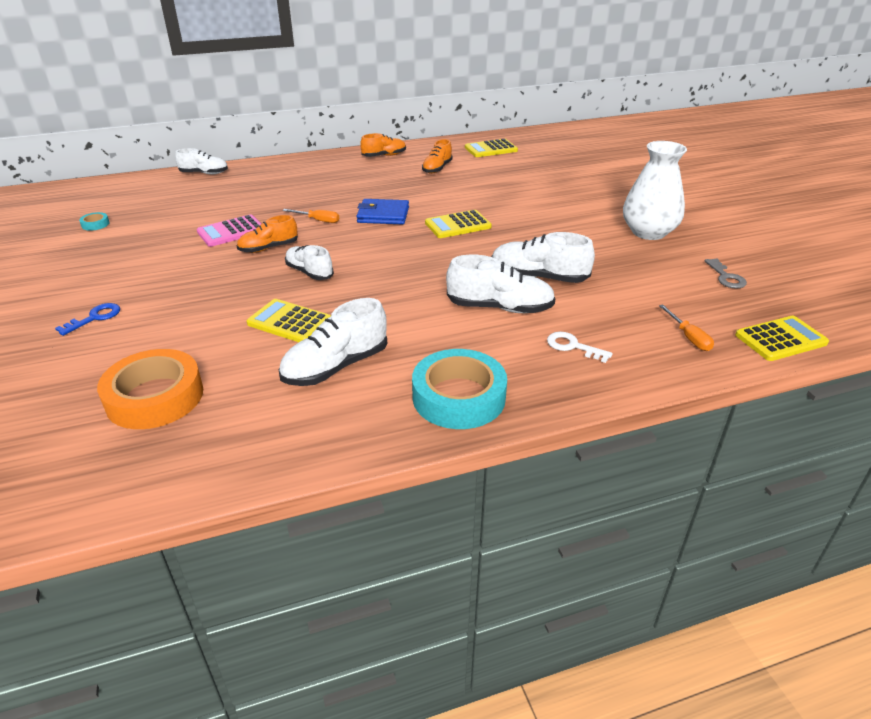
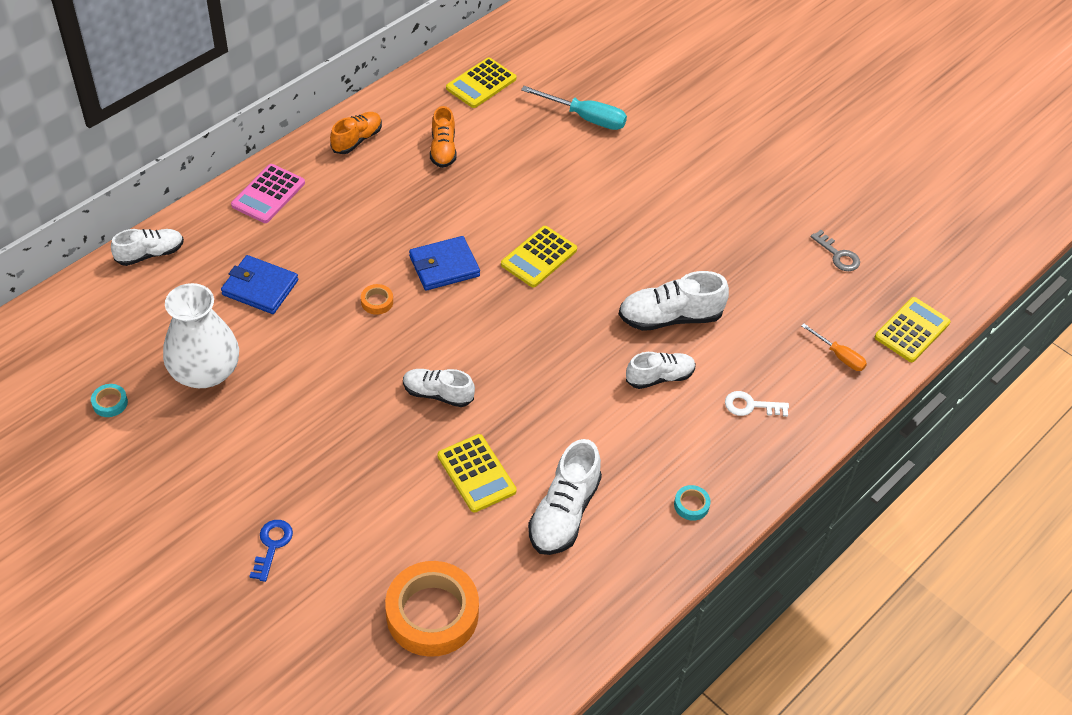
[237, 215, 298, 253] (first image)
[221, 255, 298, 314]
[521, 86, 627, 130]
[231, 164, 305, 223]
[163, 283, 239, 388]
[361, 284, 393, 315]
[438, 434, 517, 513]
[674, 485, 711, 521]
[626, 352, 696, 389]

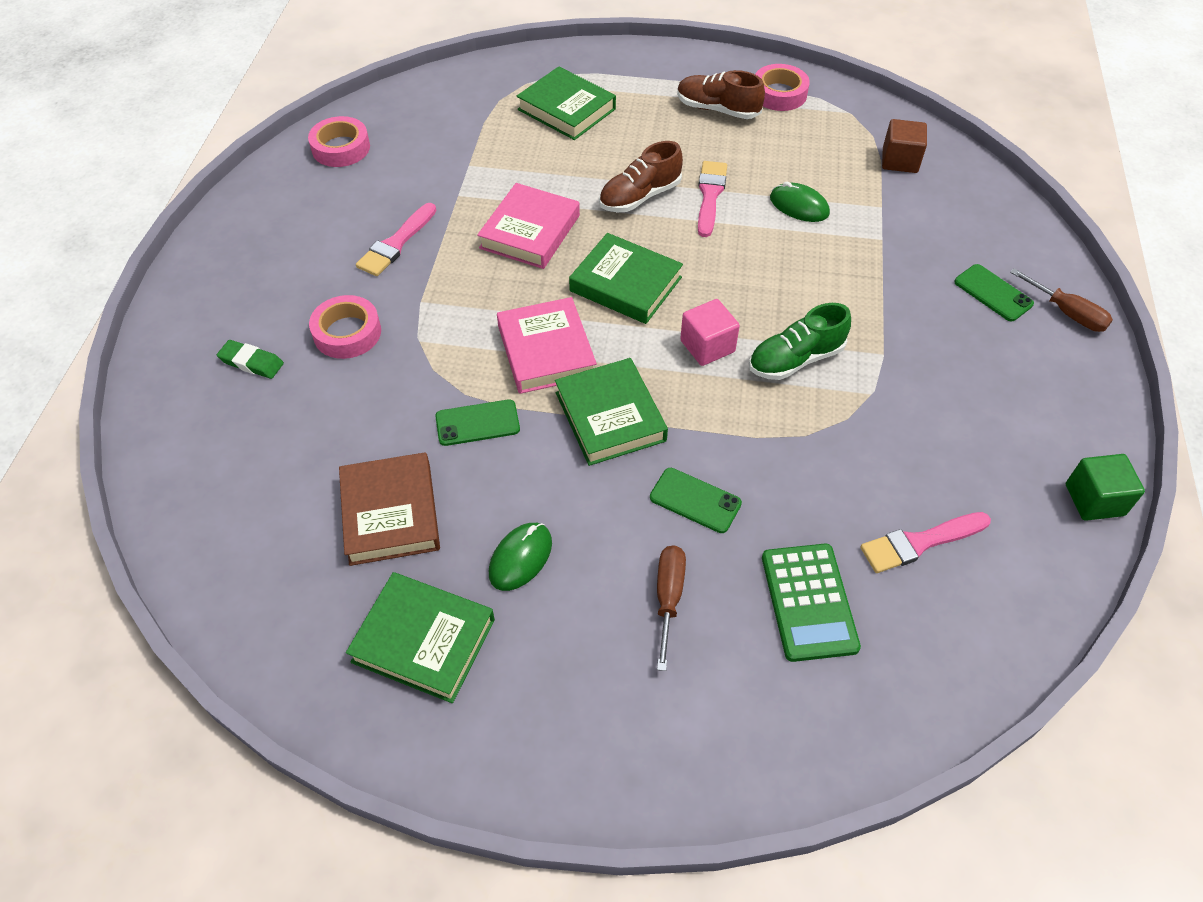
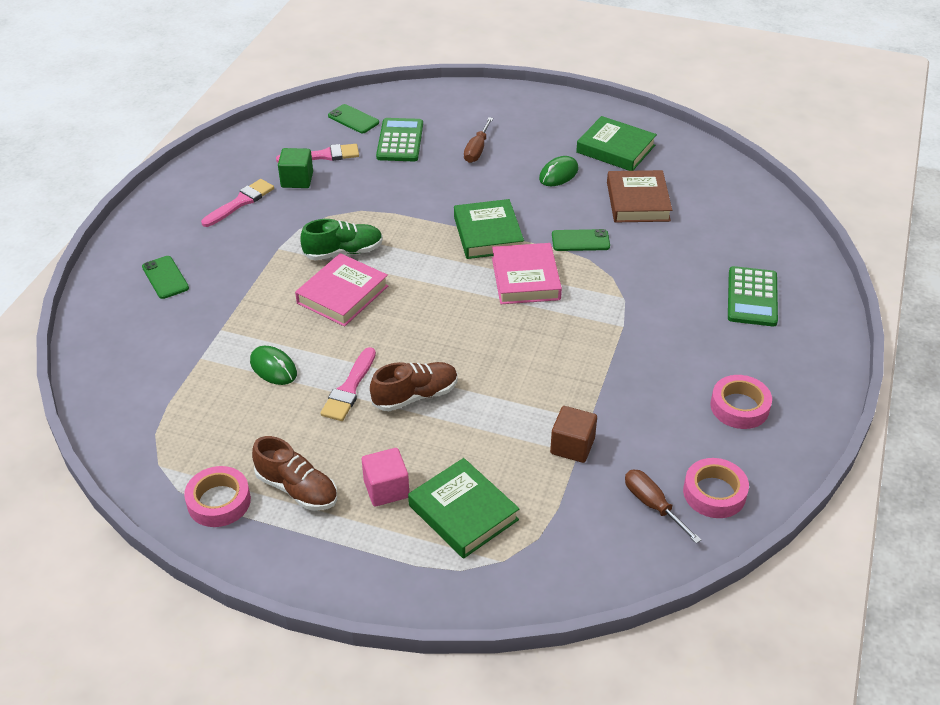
[569, 233, 683, 324] (first image)
[710, 375, 772, 429]
[201, 179, 274, 227]
[295, 253, 388, 327]
[328, 104, 379, 133]
[362, 448, 409, 507]
[550, 406, 597, 463]
[625, 469, 701, 544]
[278, 148, 313, 188]
[728, 266, 778, 326]

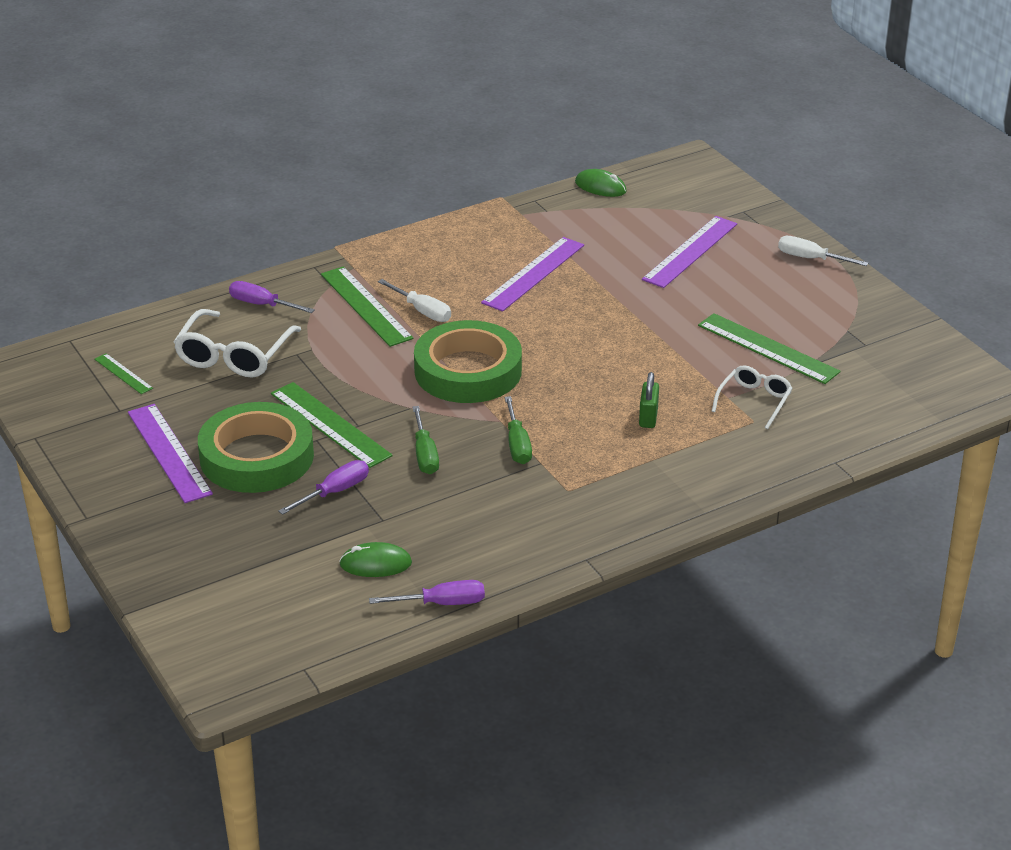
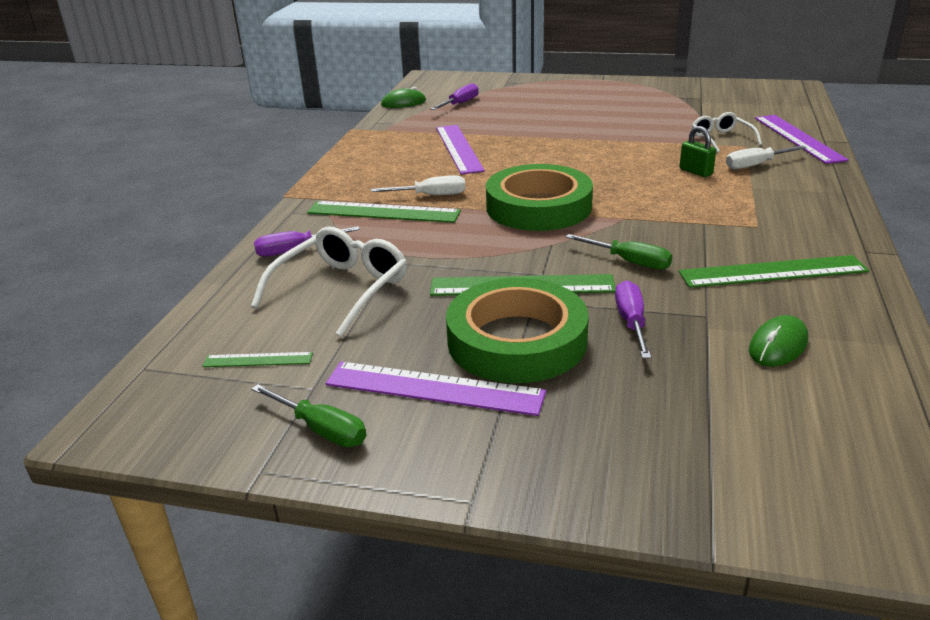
[430, 83, 478, 110]
[251, 384, 366, 447]
[755, 115, 849, 164]
[679, 255, 869, 288]
[726, 146, 807, 169]
[251, 226, 407, 337]

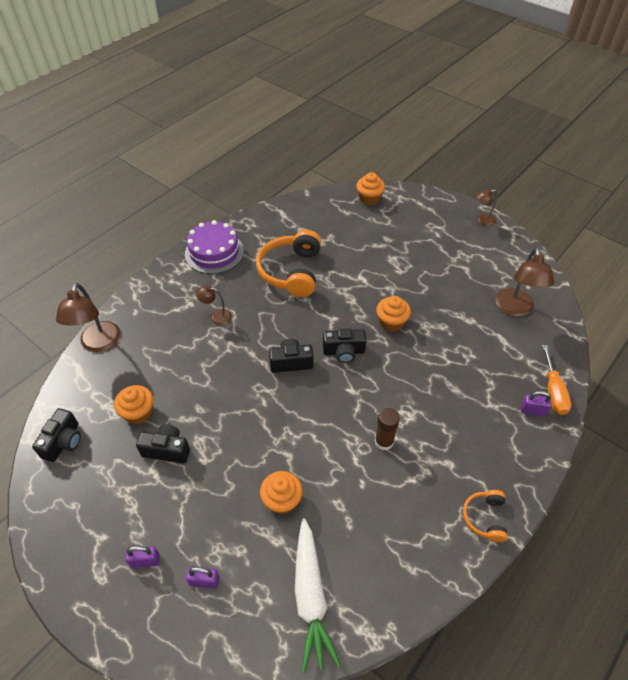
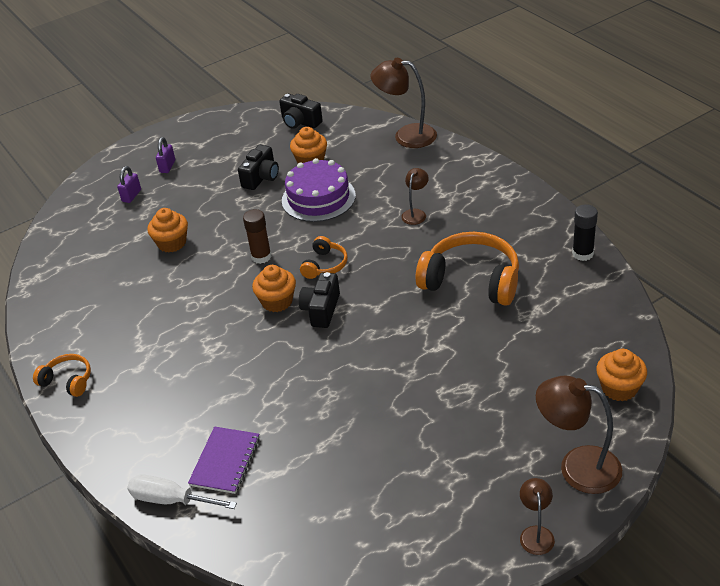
[295, 518, 341, 673] (first image)
[521, 391, 551, 416] (first image)
[188, 427, 260, 494]
[572, 204, 598, 261]
[282, 158, 356, 222]
[243, 209, 272, 264]
[252, 265, 296, 312]
[536, 376, 622, 494]
[300, 236, 348, 279]
[127, 474, 237, 509]

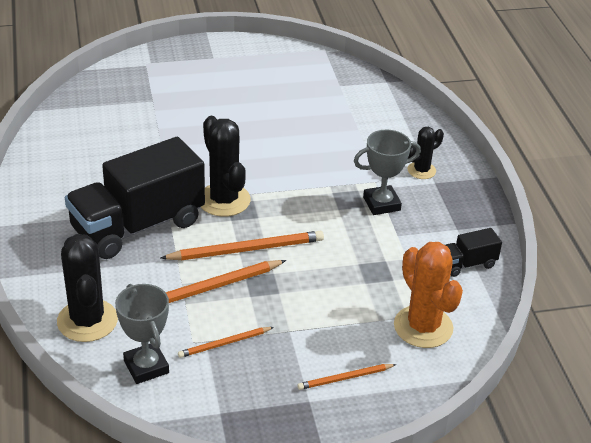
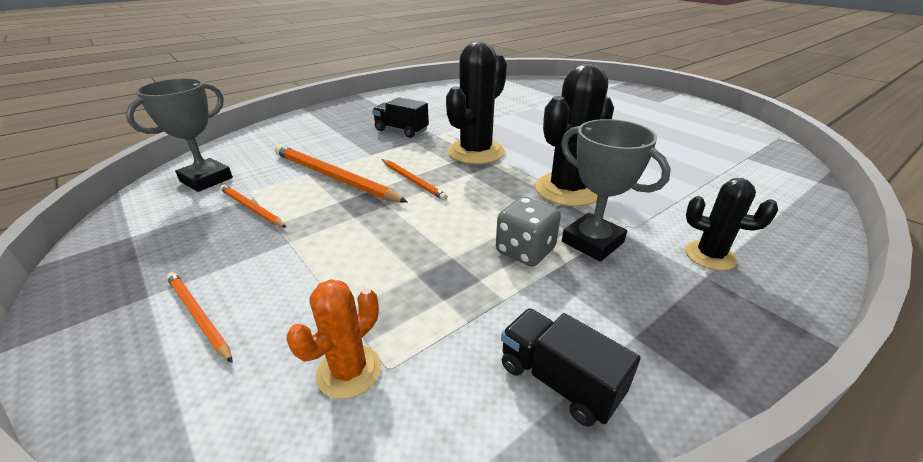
[496, 197, 561, 267]
[535, 63, 614, 207]
[372, 97, 429, 138]
[382, 159, 448, 200]
[287, 279, 381, 399]

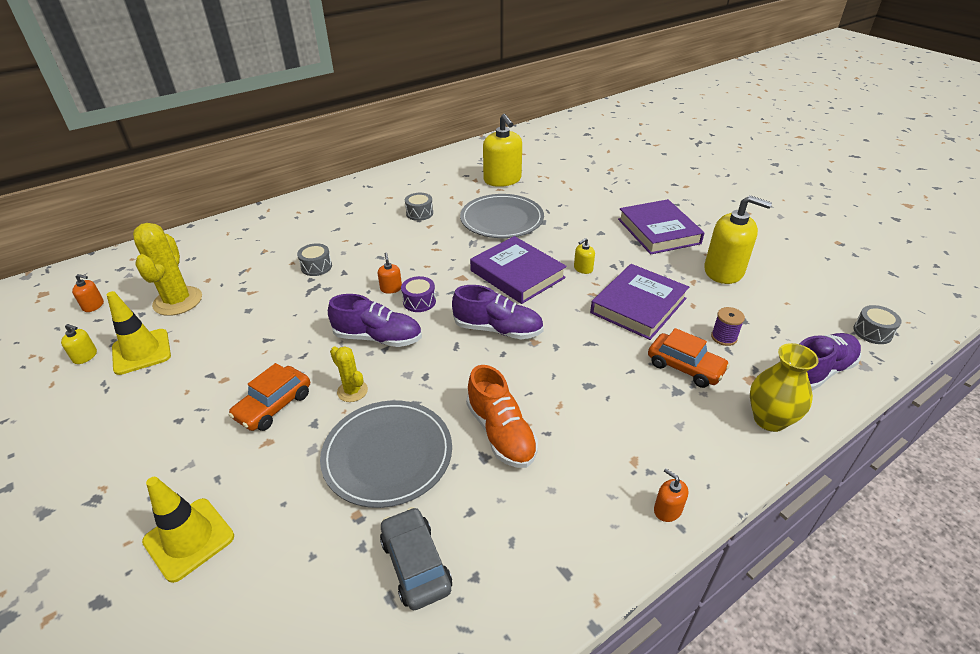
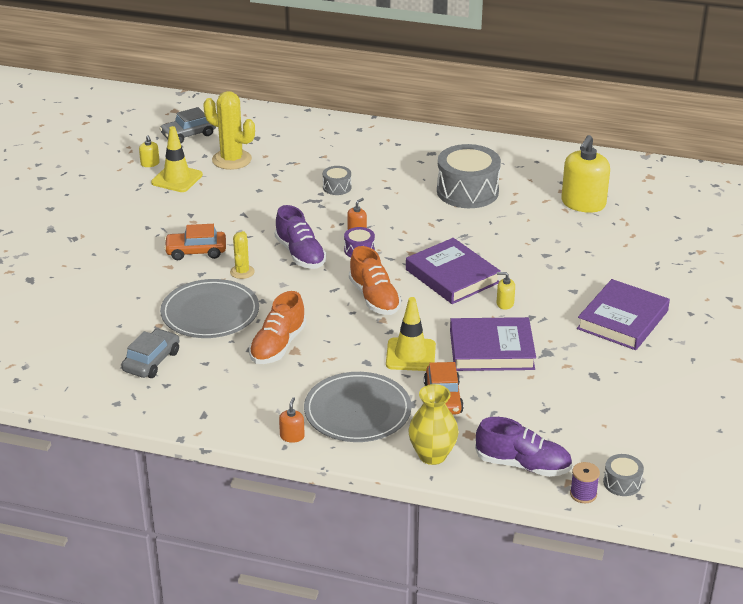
[704, 195, 772, 284] (first image)
[386, 297, 436, 371]
[304, 372, 412, 442]
[570, 462, 600, 503]
[159, 107, 216, 143]
[349, 246, 401, 315]
[203, 91, 255, 170]
[406, 238, 501, 304]
[437, 144, 501, 208]

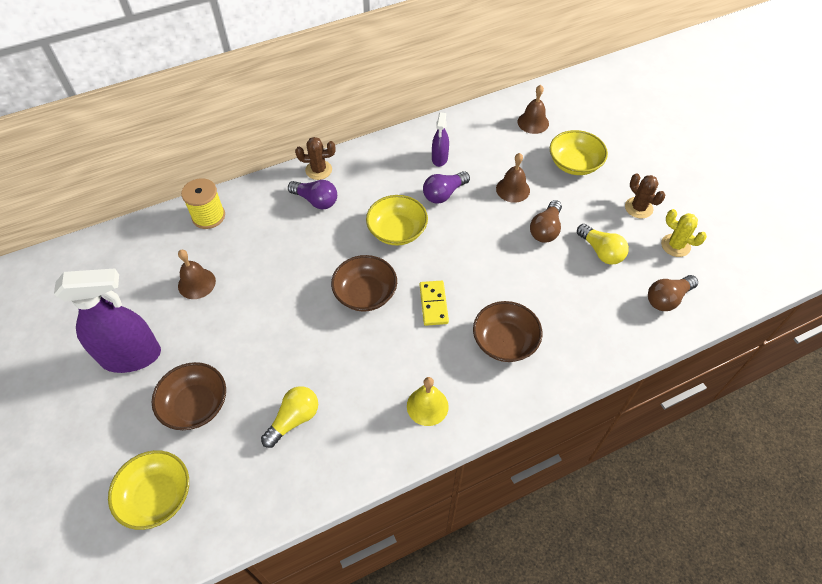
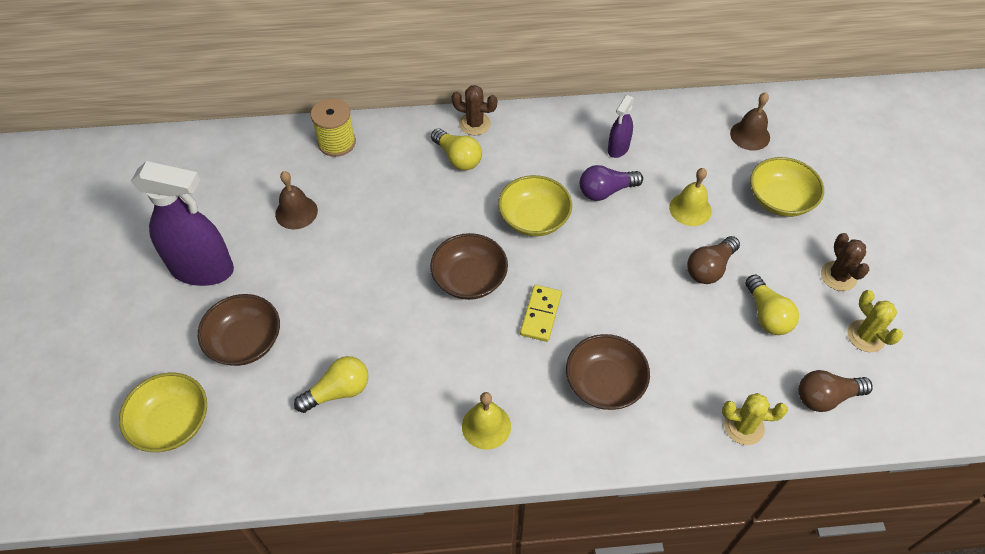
[722, 393, 788, 445]
[431, 129, 482, 171]
[669, 168, 712, 226]

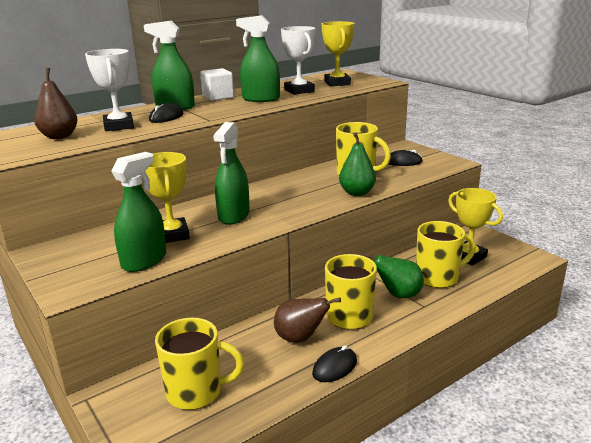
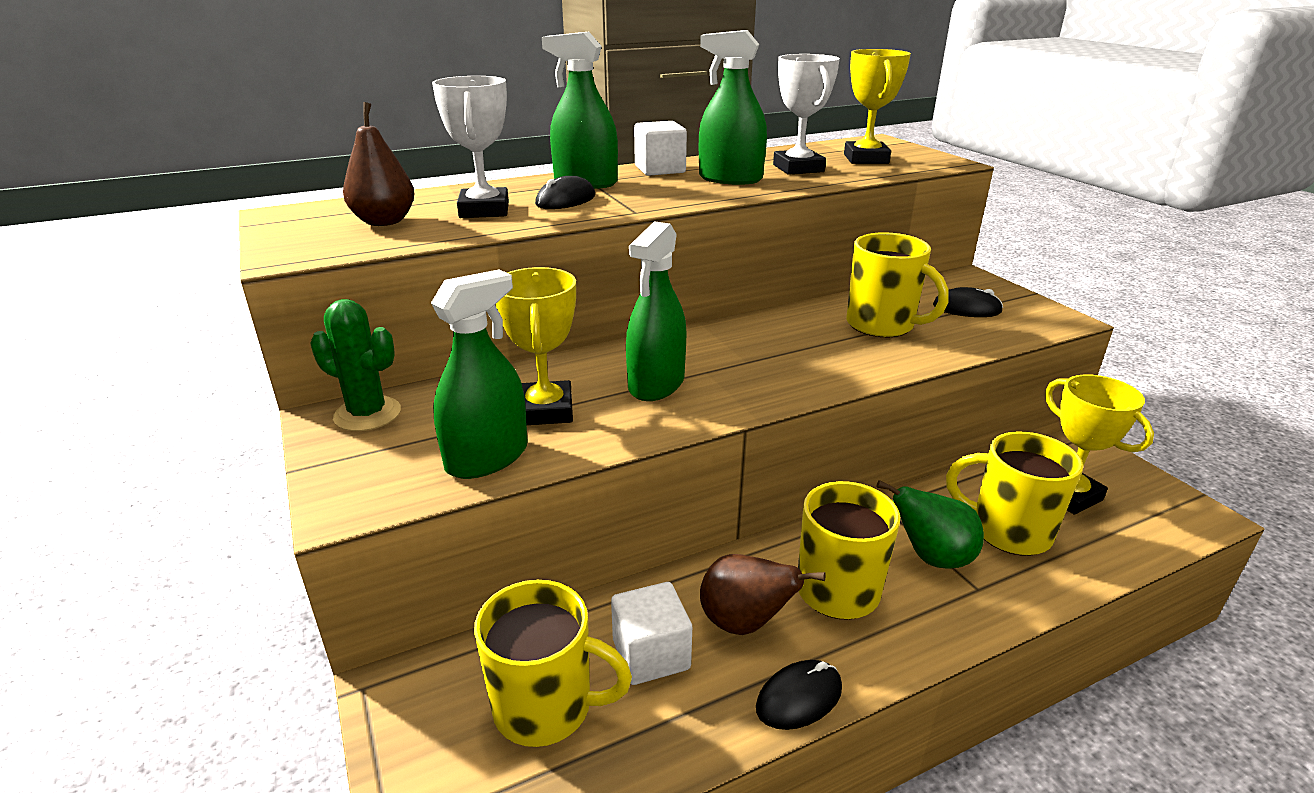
[339, 133, 376, 196] (first image)
[310, 299, 401, 431]
[611, 582, 692, 685]
[946, 431, 1083, 556]

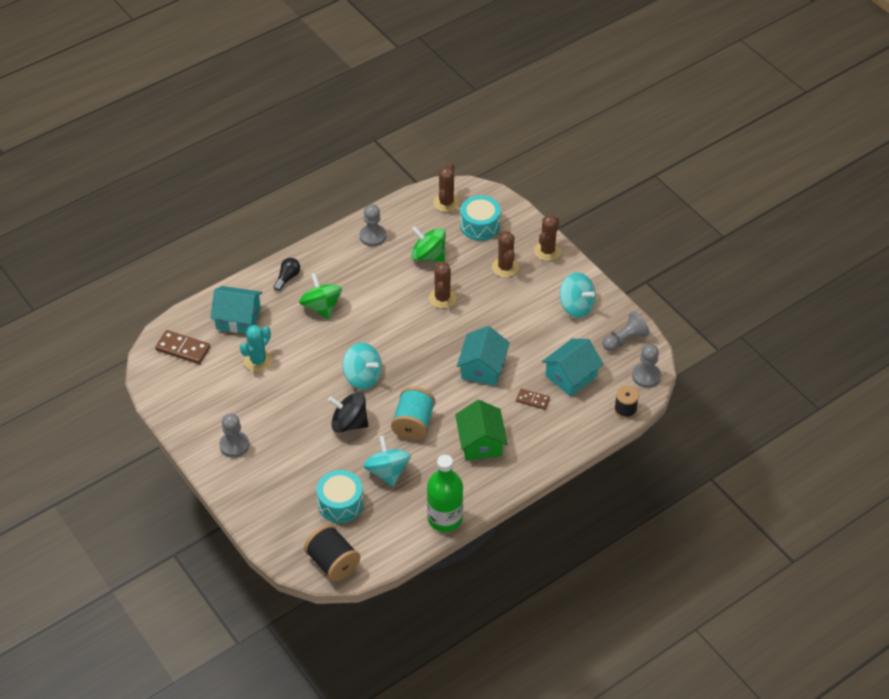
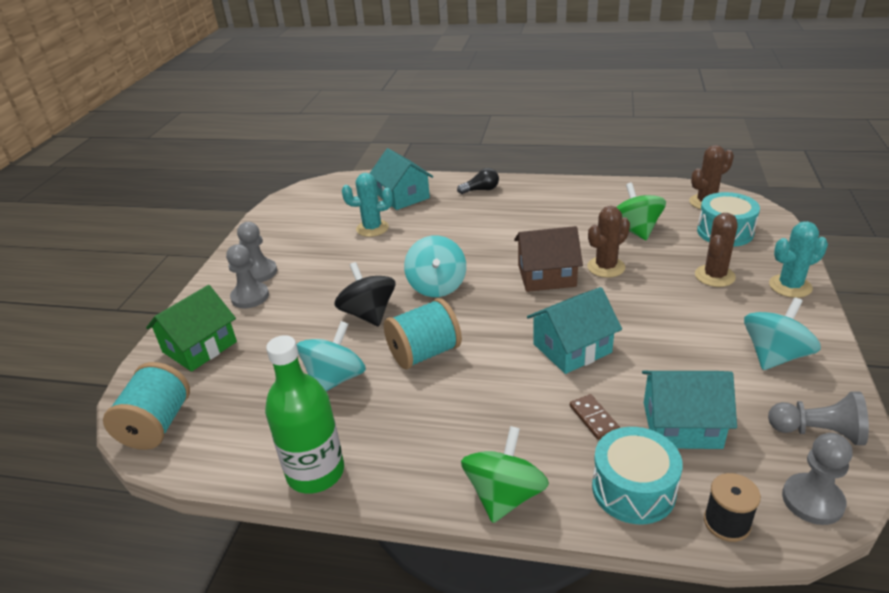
[155, 330, 210, 364] (first image)
[514, 226, 583, 292]
[461, 426, 549, 523]
[592, 427, 683, 524]
[226, 244, 269, 308]
[146, 285, 237, 372]
[103, 362, 190, 450]
[769, 221, 828, 298]
[744, 297, 821, 370]

